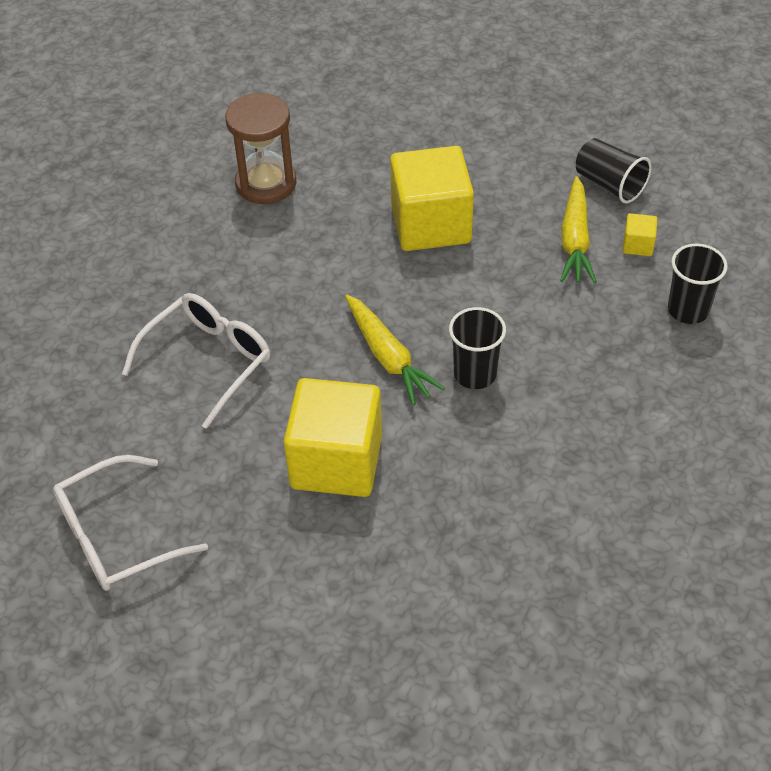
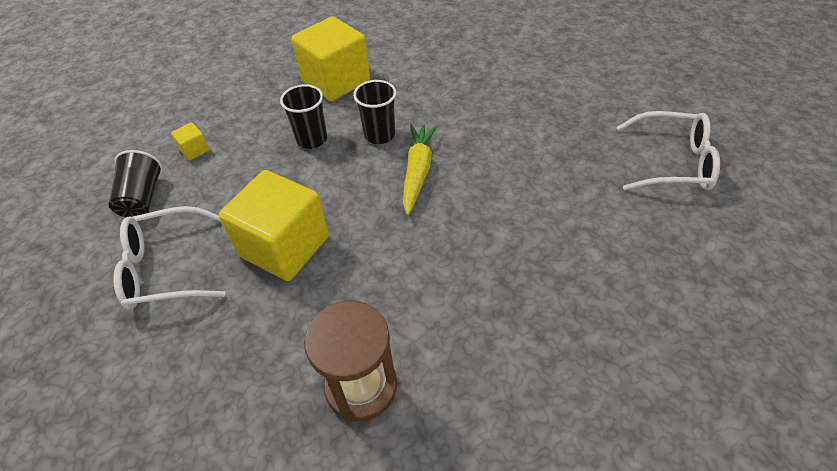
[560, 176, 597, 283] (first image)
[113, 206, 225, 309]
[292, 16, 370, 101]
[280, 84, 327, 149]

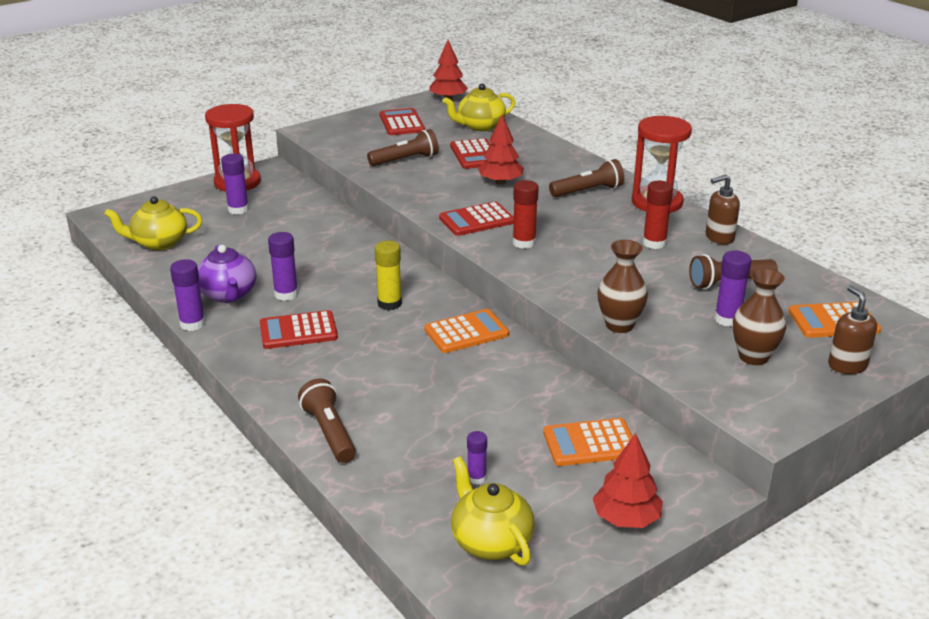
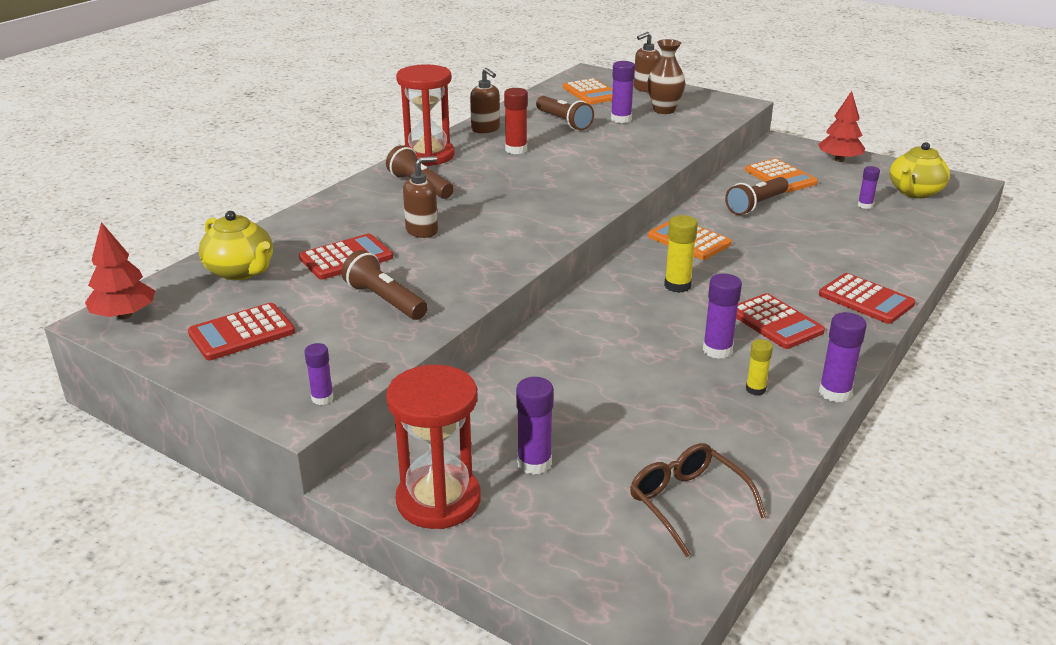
[513, 180, 539, 249] (first image)
[597, 240, 648, 333] (first image)
[304, 343, 334, 405]
[725, 177, 788, 215]
[819, 273, 915, 324]
[630, 443, 767, 557]
[746, 339, 773, 396]
[403, 156, 438, 238]

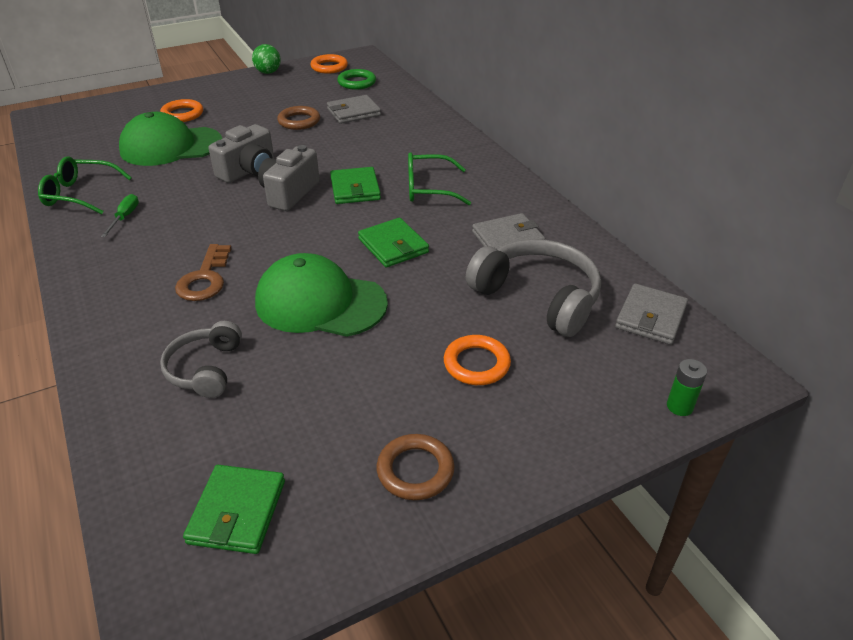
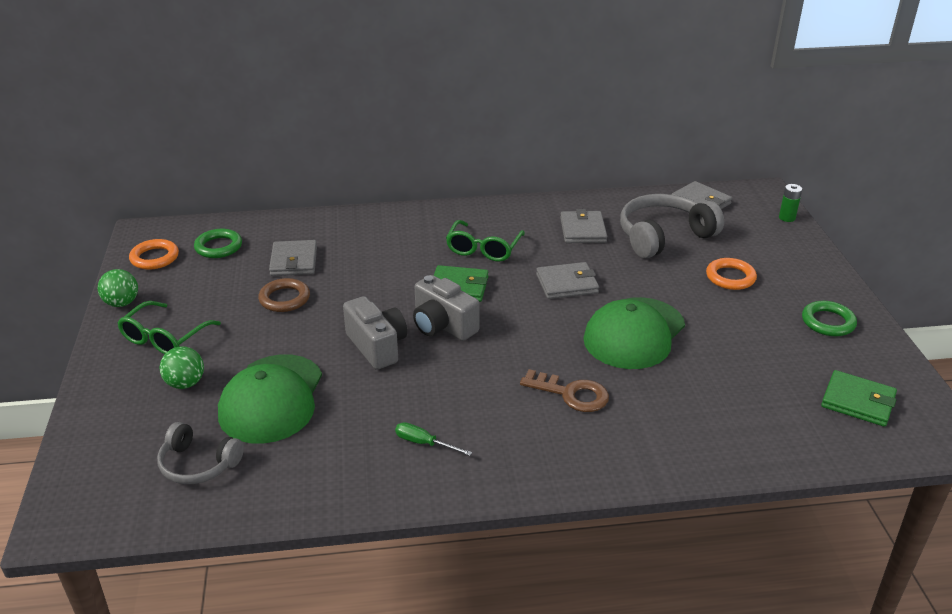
[118, 301, 221, 354]
[157, 422, 244, 484]
[159, 346, 204, 389]
[536, 262, 599, 299]
[802, 301, 857, 336]

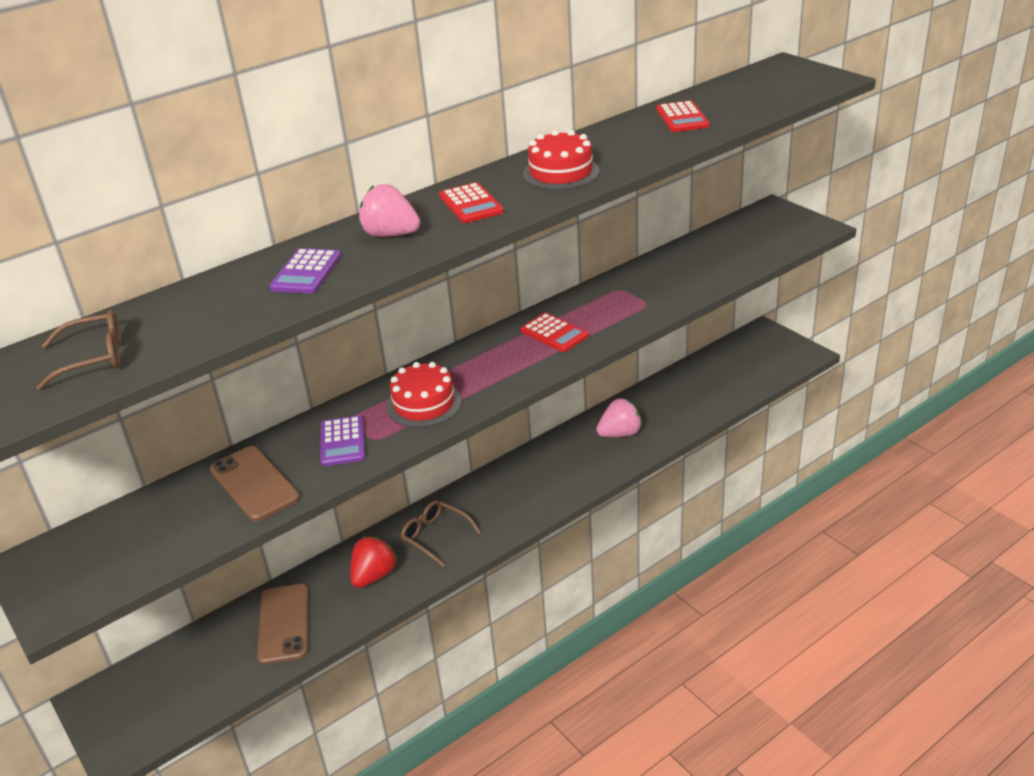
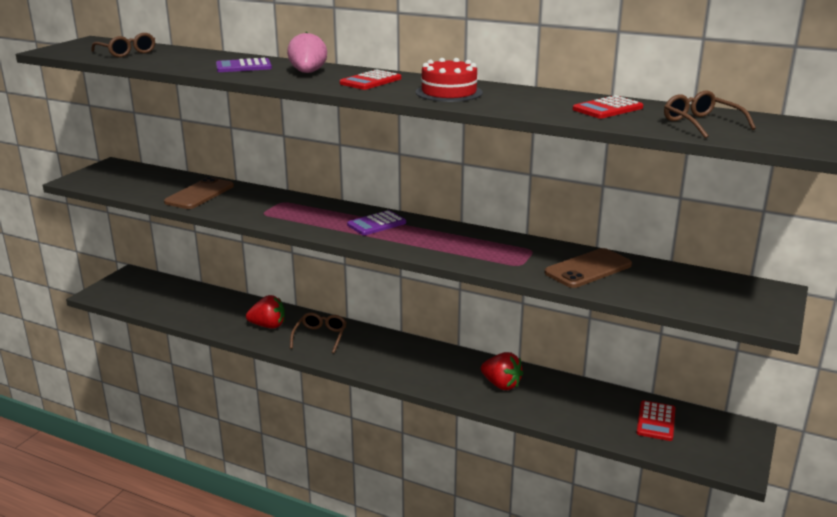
[387, 362, 461, 427] (first image)
[664, 91, 756, 138]
[545, 248, 632, 288]
[347, 210, 406, 235]
[636, 400, 675, 441]
[481, 352, 523, 390]

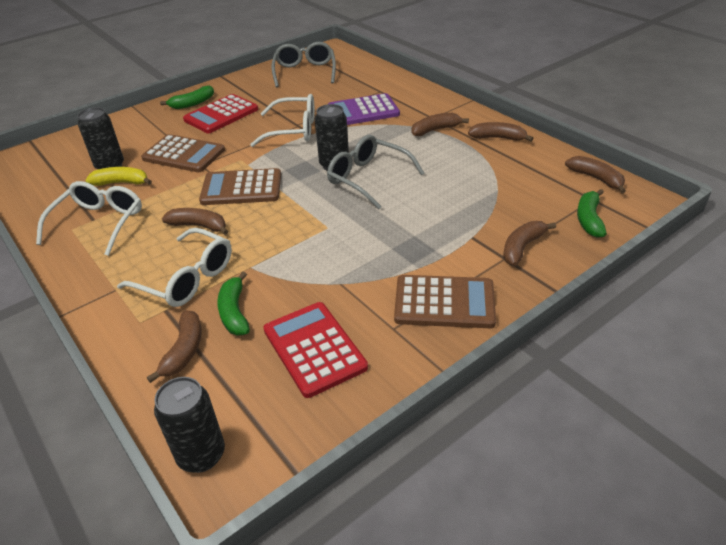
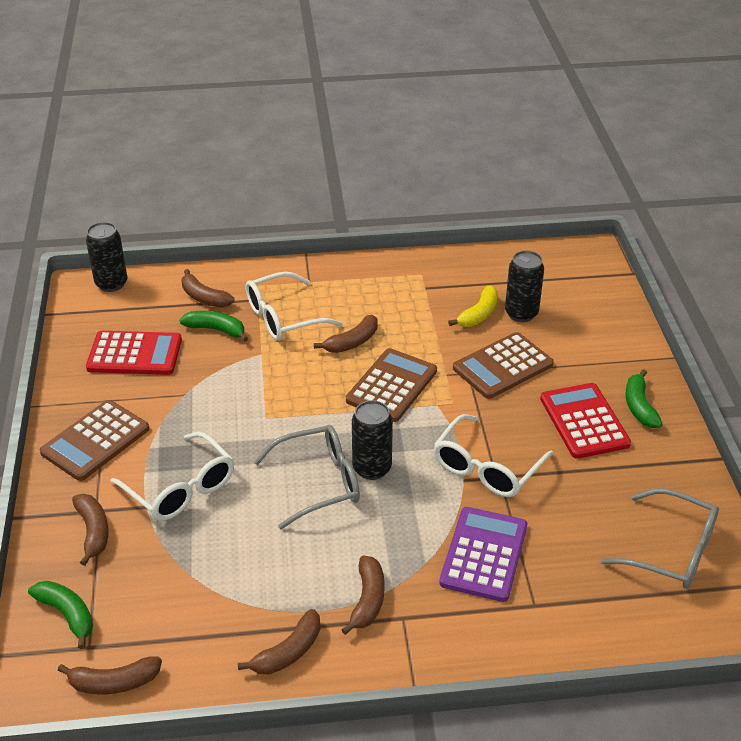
[111, 432, 234, 521]

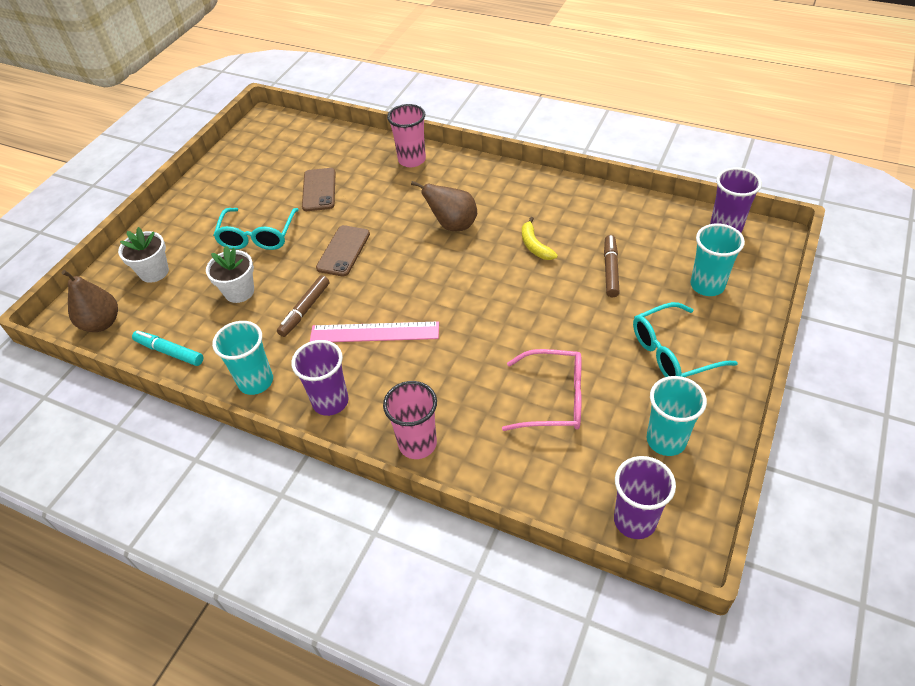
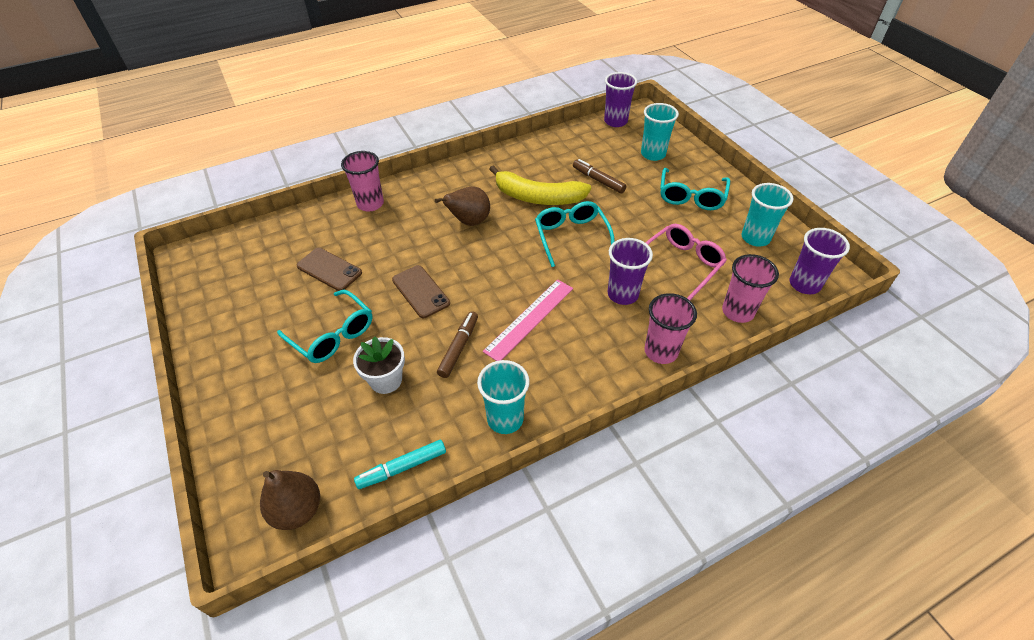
[118, 227, 169, 283] (first image)
[535, 201, 615, 267]
[722, 254, 779, 323]
[608, 238, 653, 305]
[437, 311, 478, 378]
[489, 165, 591, 205]

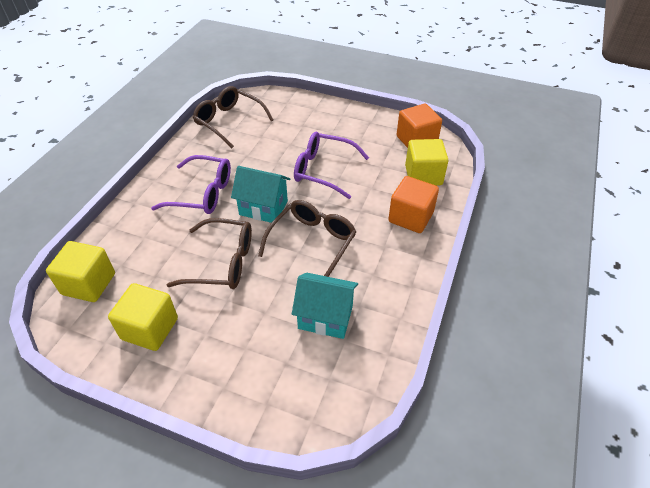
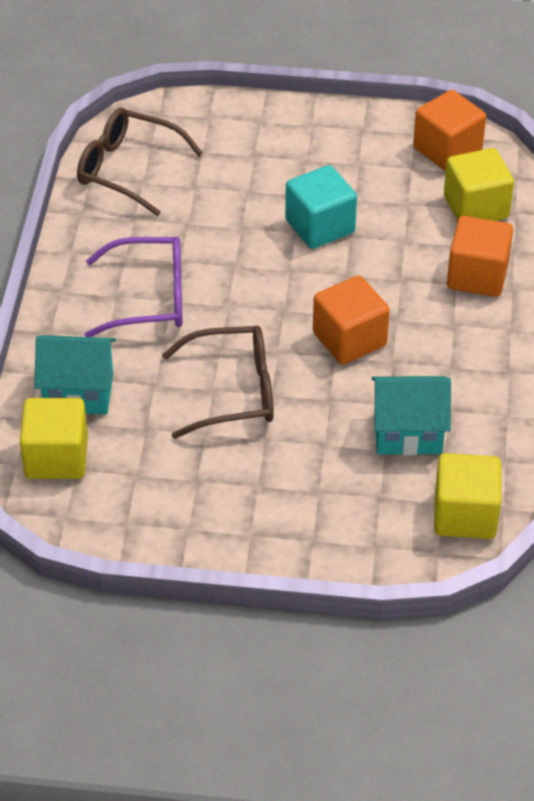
[434, 453, 501, 539]
[34, 335, 116, 414]
[313, 275, 390, 365]
[285, 165, 357, 249]

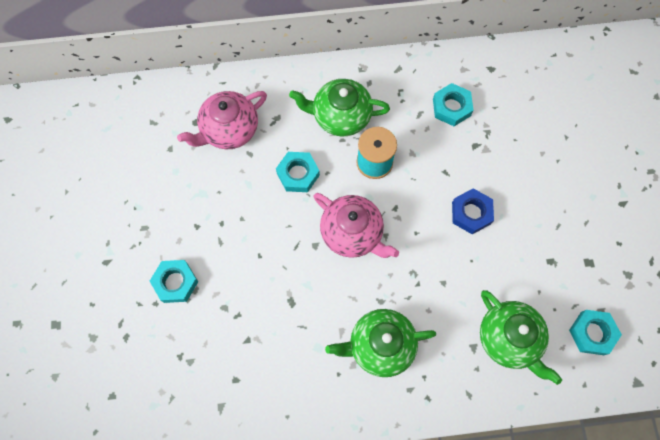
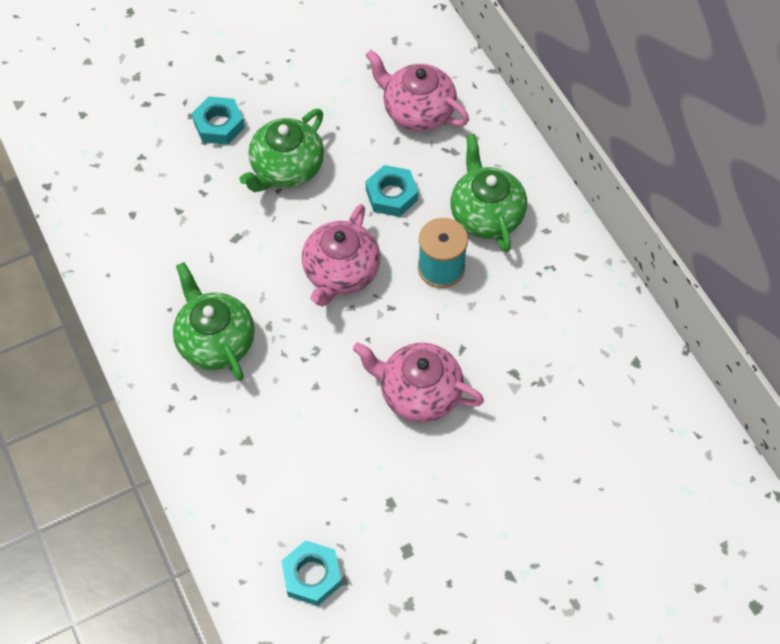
[433, 83, 473, 126] (first image)
[239, 109, 324, 192]
[353, 342, 484, 423]

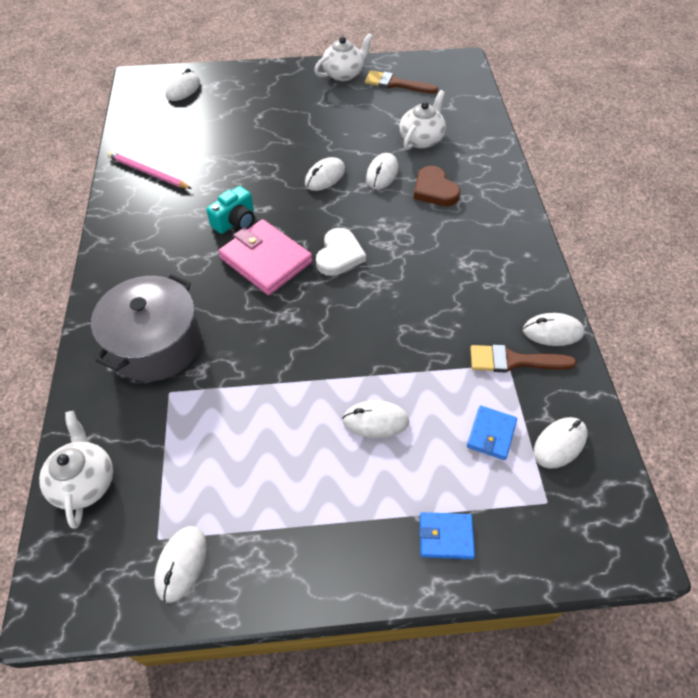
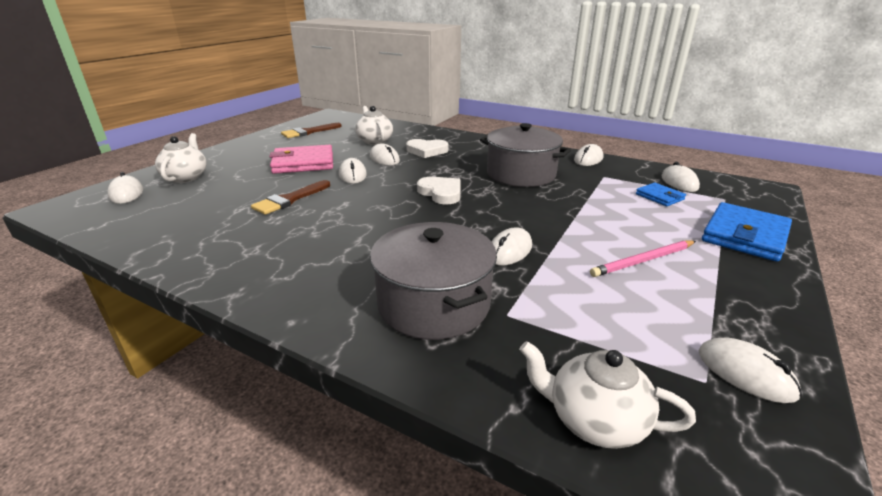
[206, 186, 254, 234] (first image)
[480, 123, 571, 187]
[590, 241, 696, 277]
[269, 145, 333, 174]
[155, 133, 207, 183]
[492, 228, 532, 265]
[251, 180, 330, 215]
[406, 139, 449, 158]
[702, 202, 792, 262]

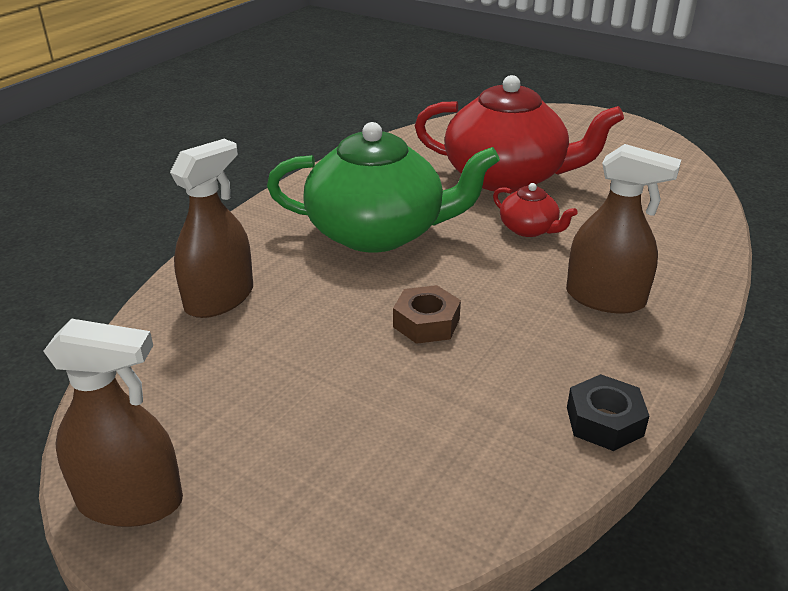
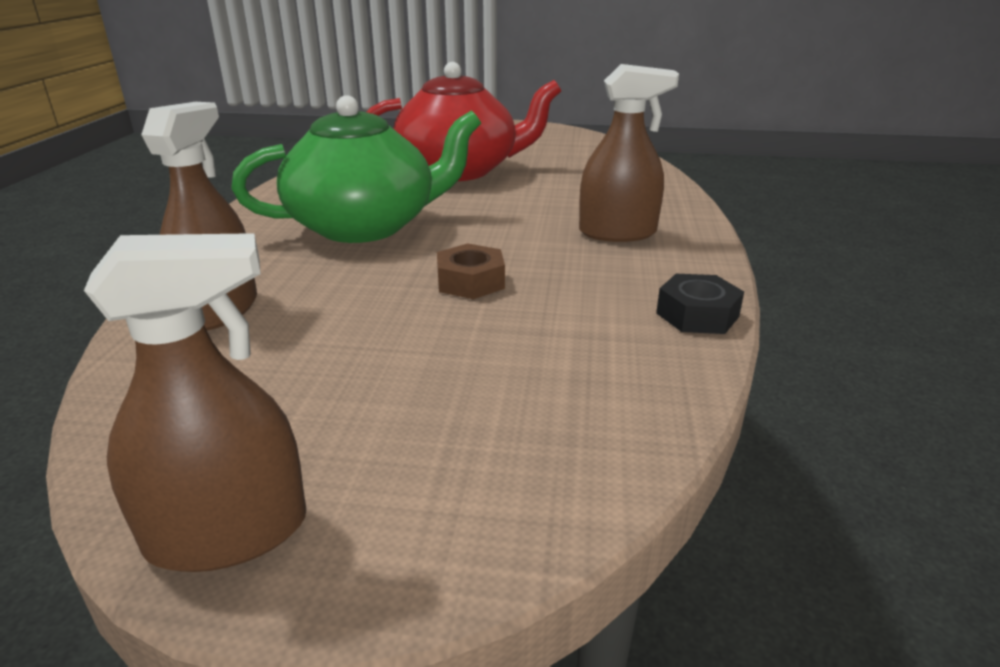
[493, 183, 578, 237] (first image)

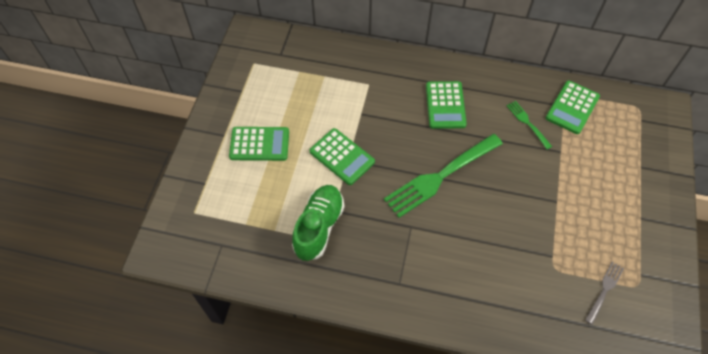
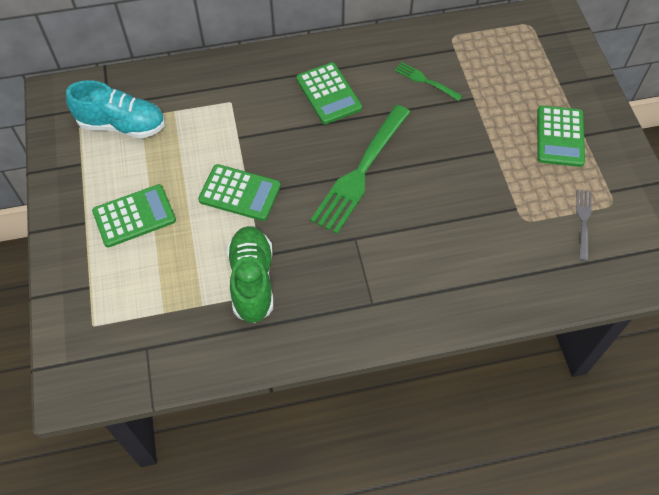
[66, 80, 165, 138]
[537, 106, 585, 167]

